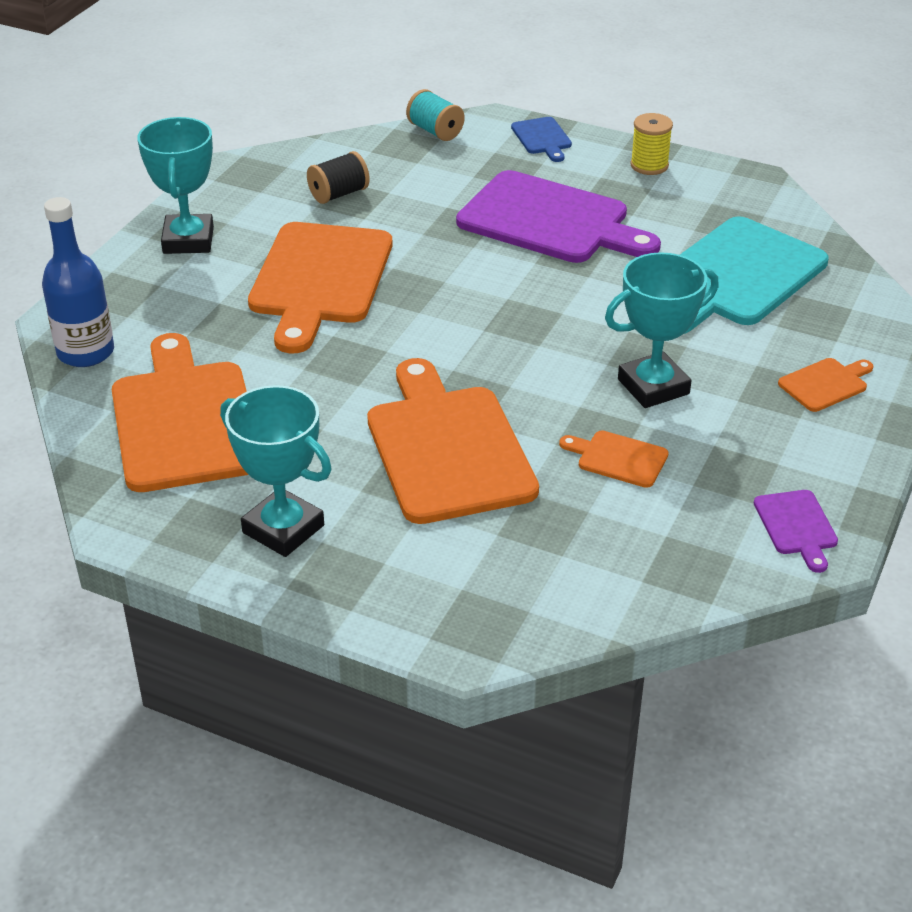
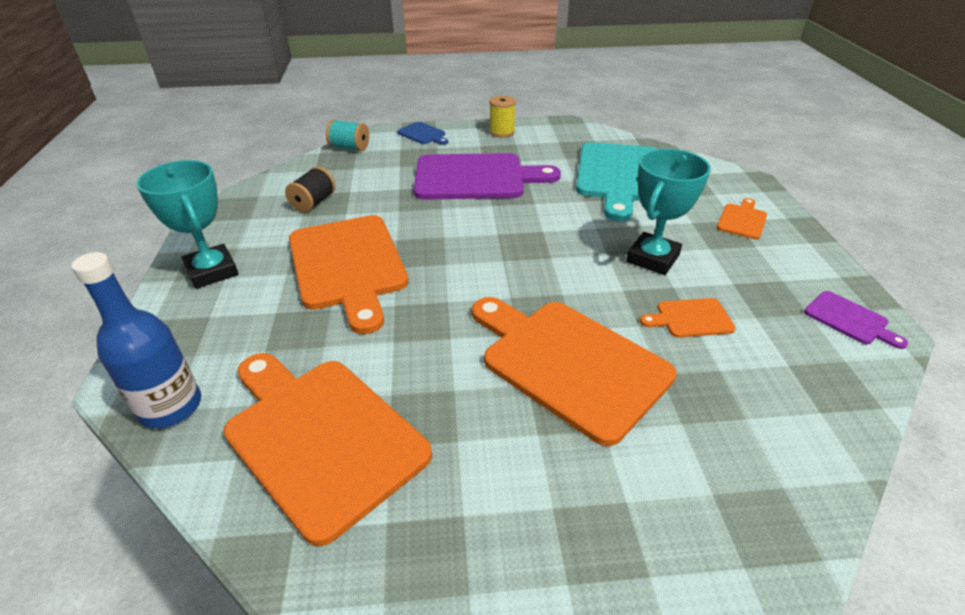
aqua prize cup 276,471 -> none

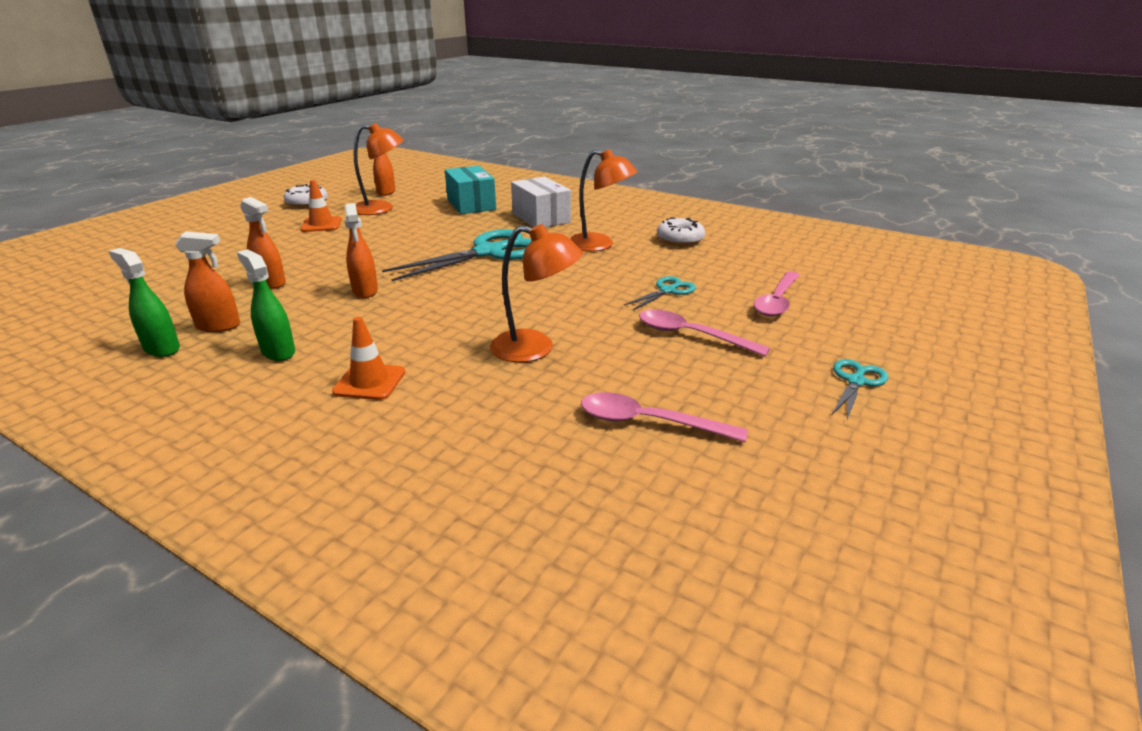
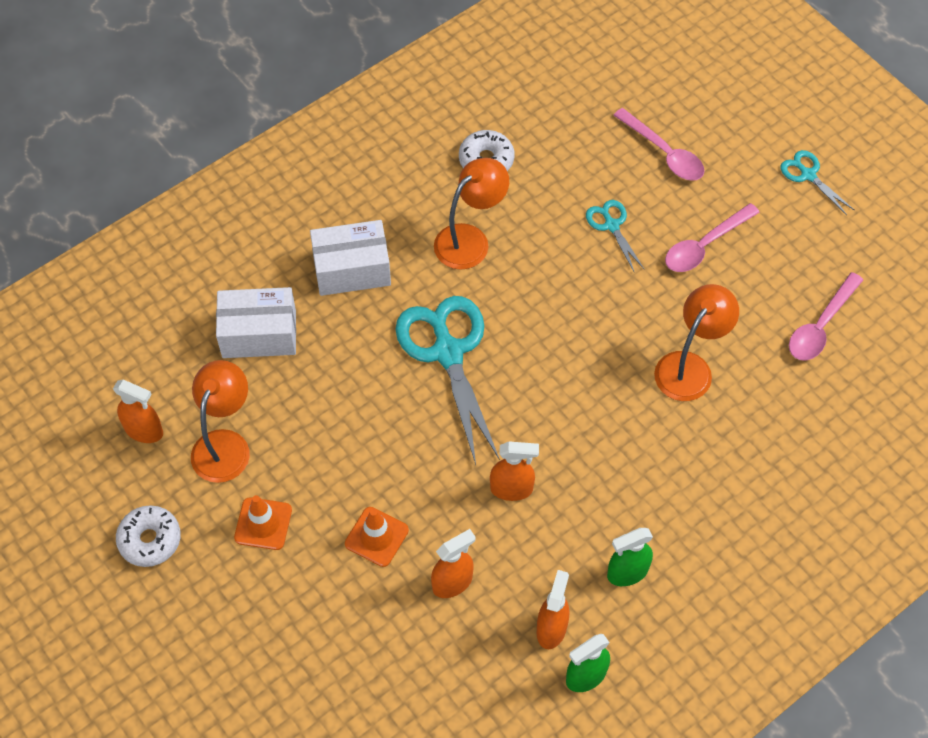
orange-coloured road cone 368,358 -> orange-coloured road cone 377,537, relocated
aqua package 470,190 -> snow-white package 256,322

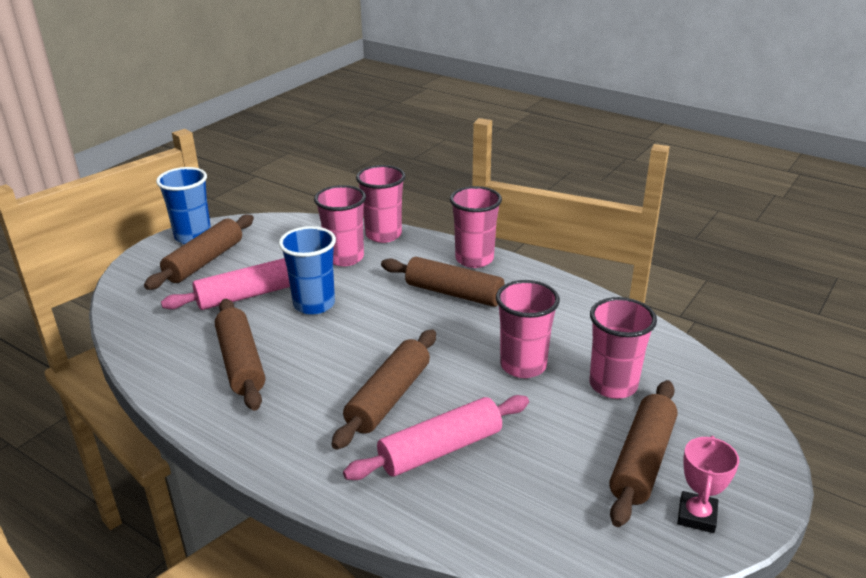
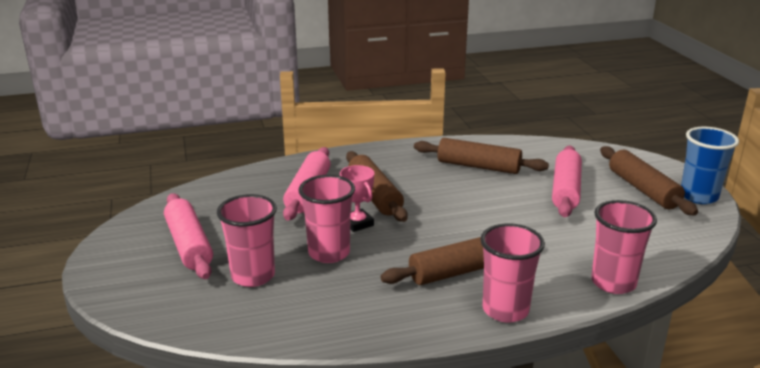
blue tumbler 307,270 -> none
rose-pink tumbler 340,225 -> none
rose-pink prize cup 708,484 -> rose-pink prize cup 357,198, relocated
russet dough roller 643,453 -> rose-pink dough roller 188,236

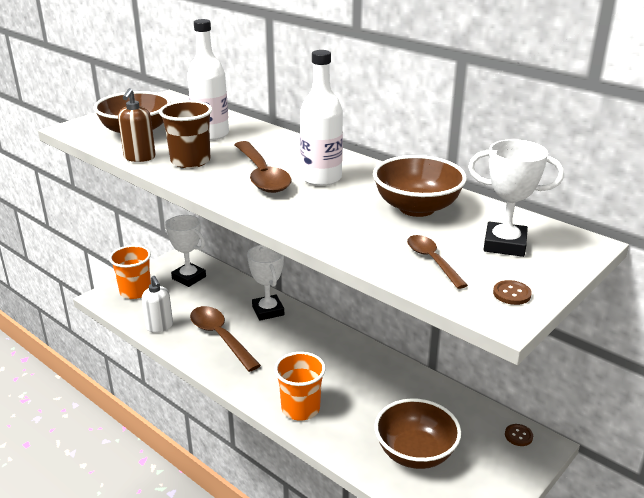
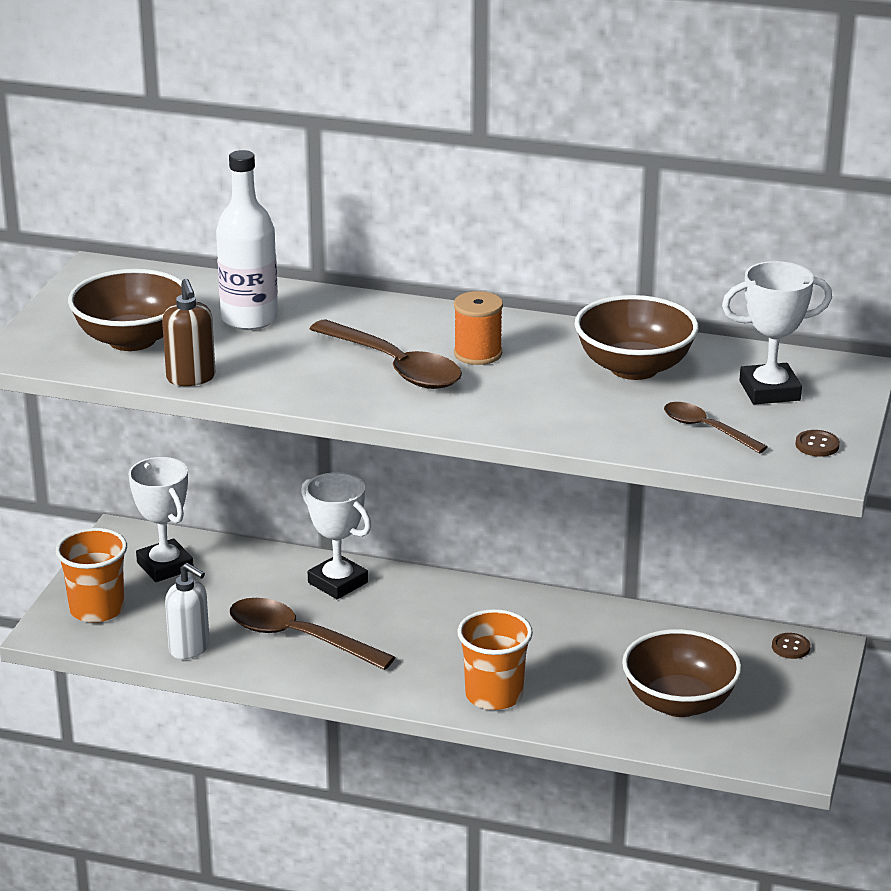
russet tumbler 185,134 -> none
snow-white bottle 321,118 -> orange-coloured bobbin 478,328
snow-white prize cup 185,251 -> snow-white prize cup 161,519, 45 degrees clockwise

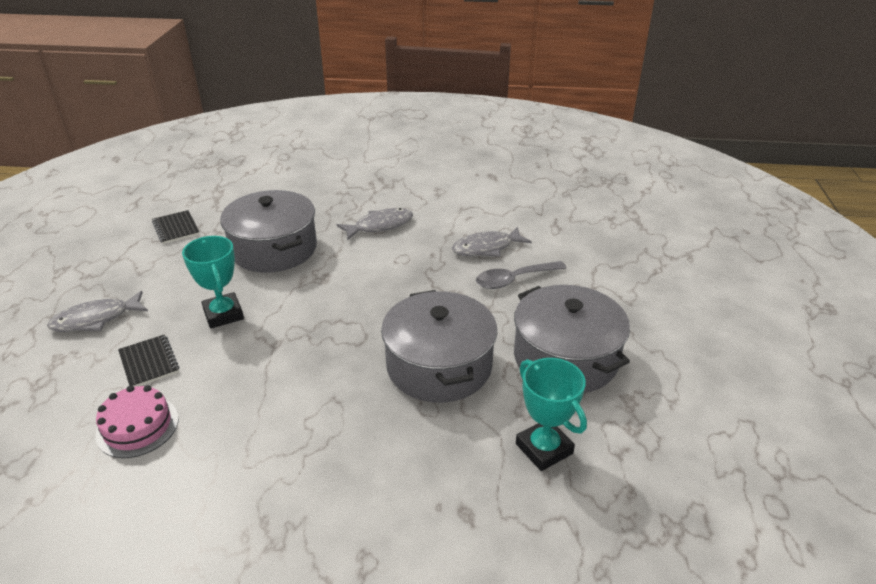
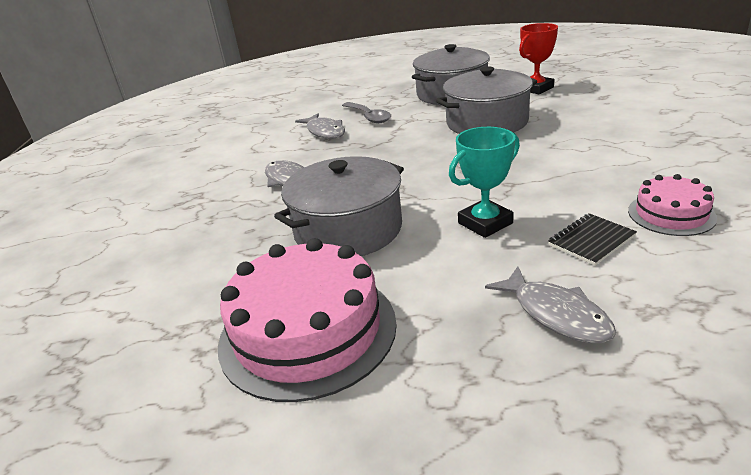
black notebook 175,227 -> rose-pink layer cake 307,320
aqua prize cup 551,414 -> scarlet prize cup 538,58

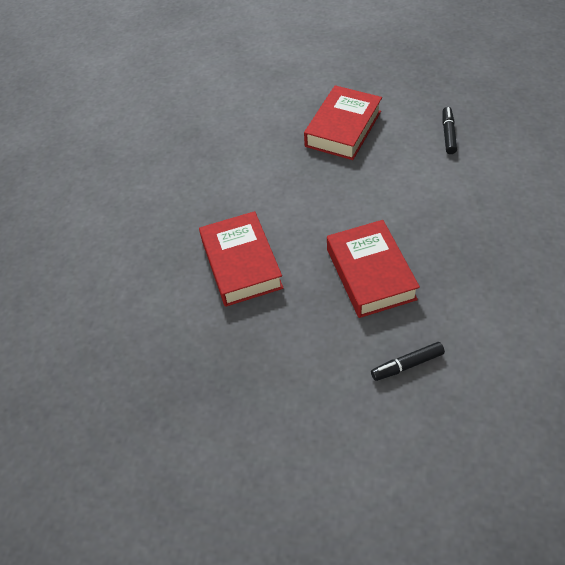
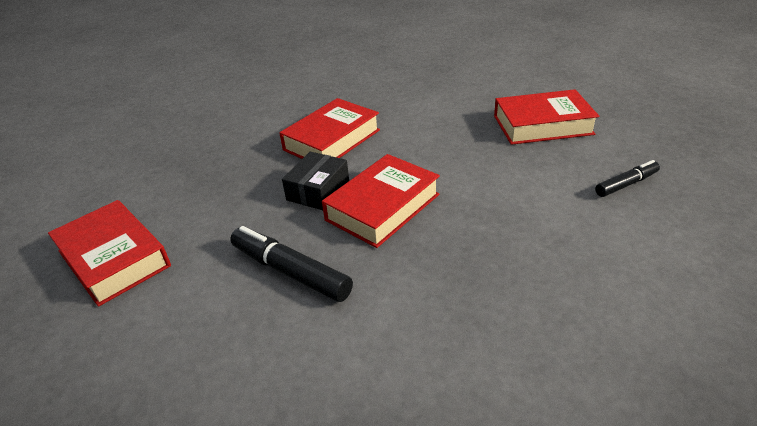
none -> scarlet hardcover 109,253
none -> black package 315,181
black marker pen 408,361 -> black marker pen 291,264, x1.65

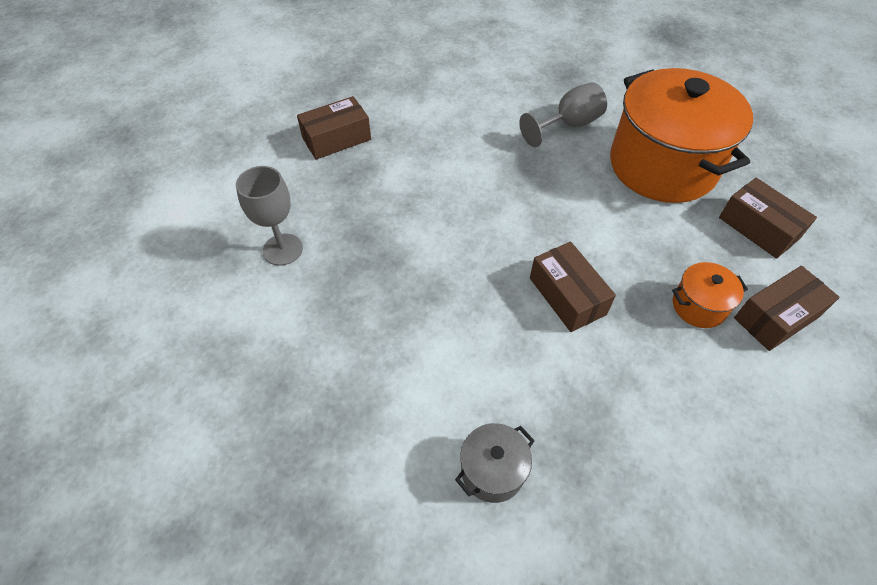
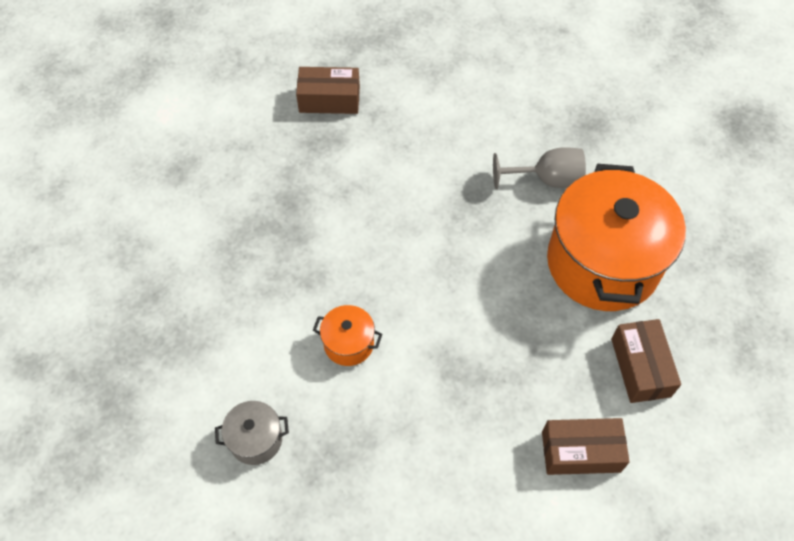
grey goblet 269,216 -> none
russet package 573,287 -> none
orange-coloured stockpot 710,295 -> orange-coloured stockpot 347,335, relocated

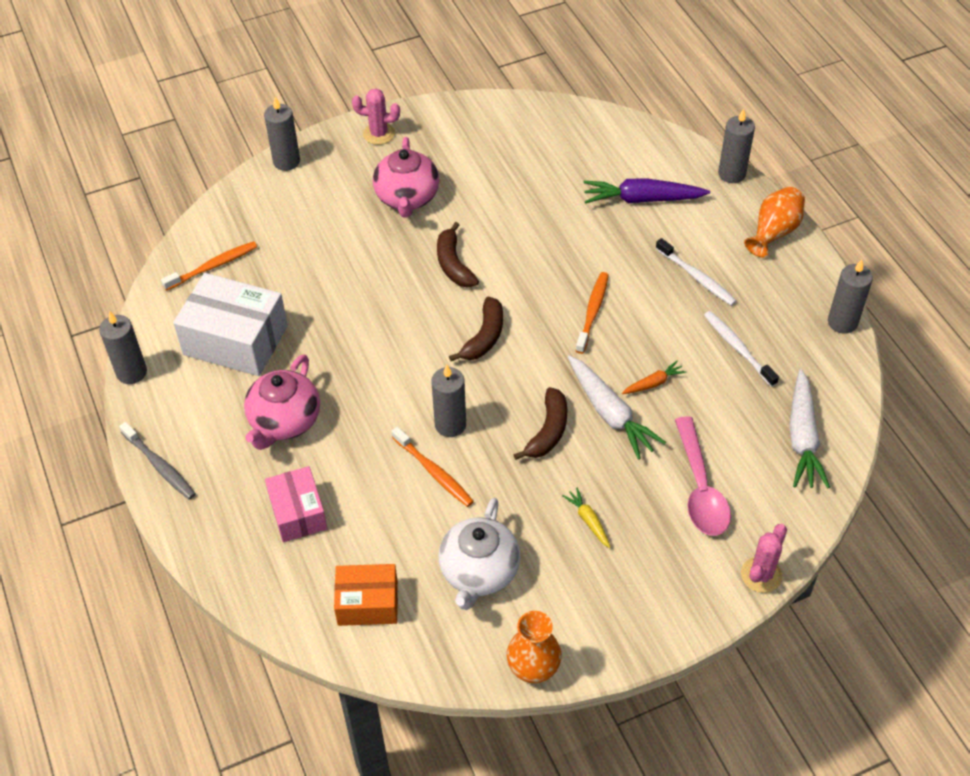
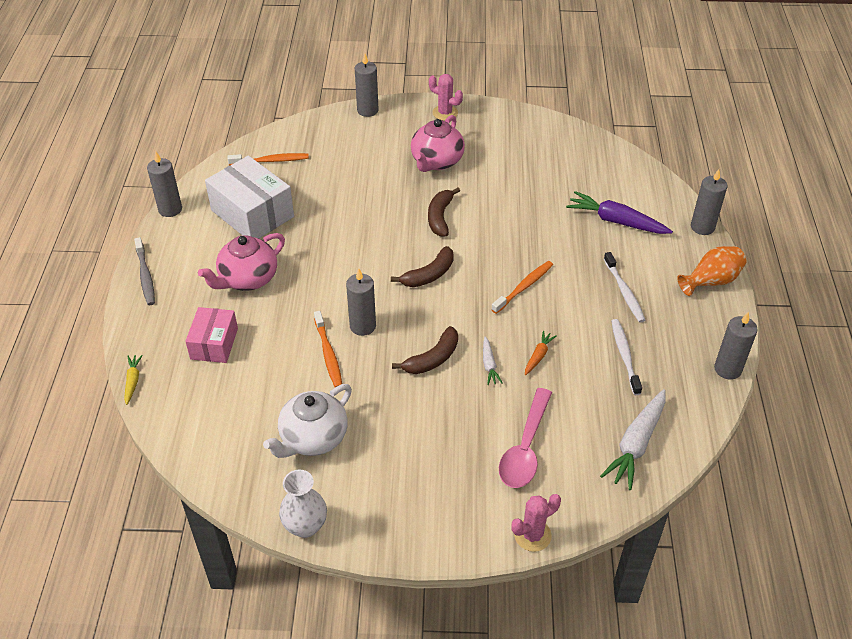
orange-coloured package 366,595 -> none
yellow carrot 586,518 -> yellow carrot 133,380, relocated
orange-coloured vase 534,647 -> snow-white vase 303,504
orange-coloured carrot 654,377 -> orange-coloured carrot 541,352, 60 degrees counterclockwise
snow-white carrot 617,407 -> snow-white carrot 492,361, x0.51

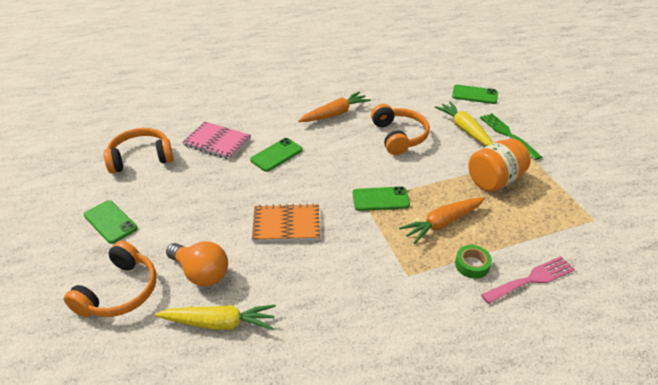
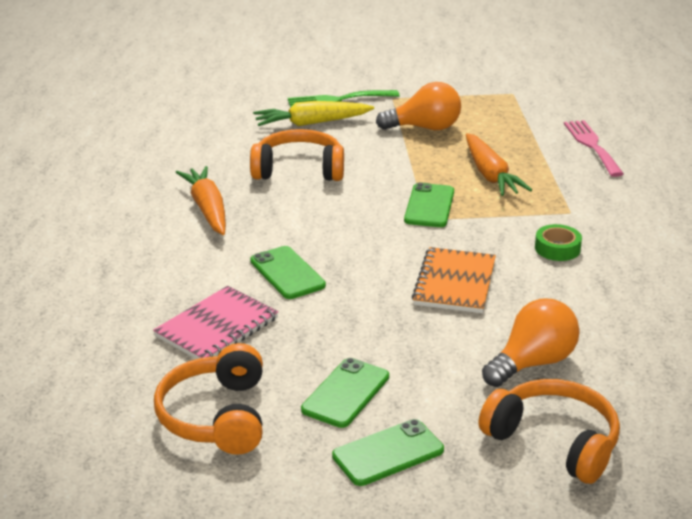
yellow carrot 215,317 -> none
leaf-green smartphone 475,94 -> leaf-green smartphone 345,393, relocated
leaf-green tape 473,262 -> leaf-green tape 558,242, relocated
orange-coloured jam jar 499,165 -> orange-coloured lightbulb 418,106

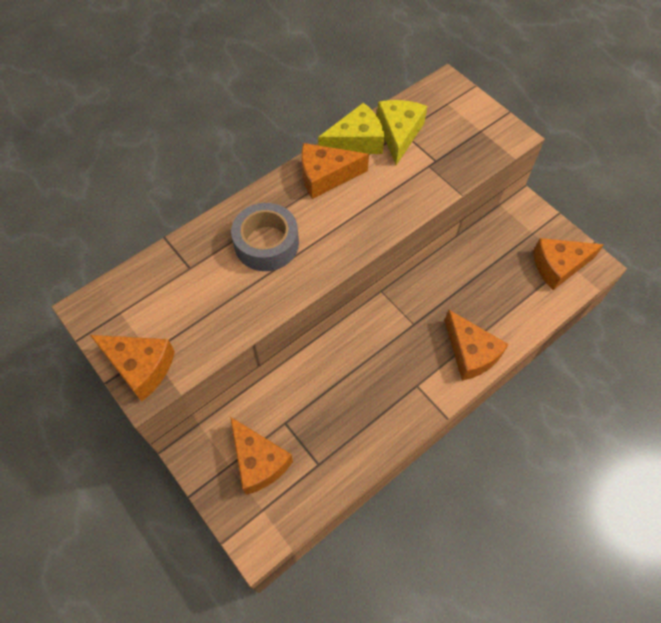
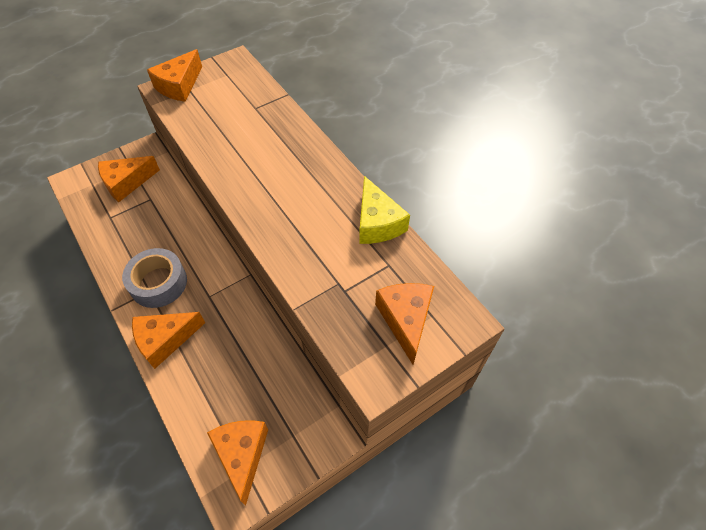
yellow piece of cheese 402,132 -> none
grey tape 265,237 -> grey tape 154,278, relocated
orange-coloured piece of cheese 335,171 -> orange-coloured piece of cheese 404,324, relocated

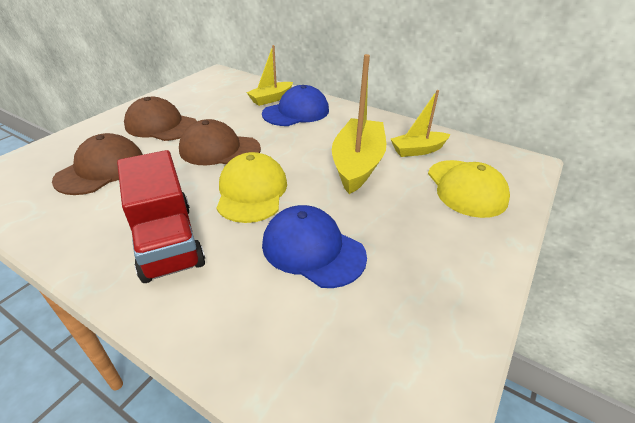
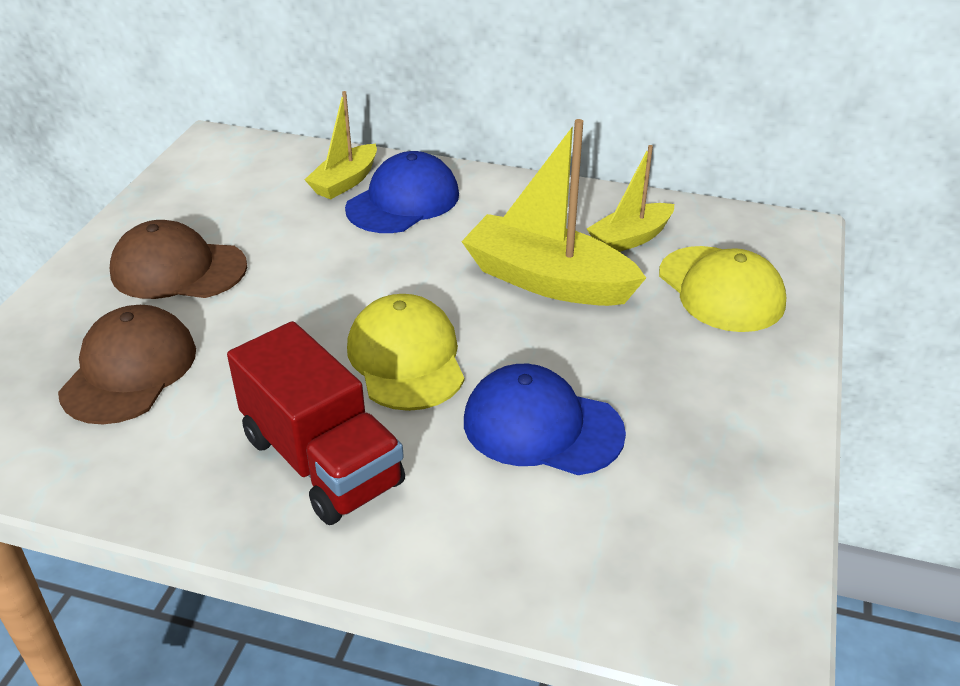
russet baseball cap 220,142 -> none
yellow boat 359,124 -> yellow boat 553,212, 60 degrees counterclockwise

